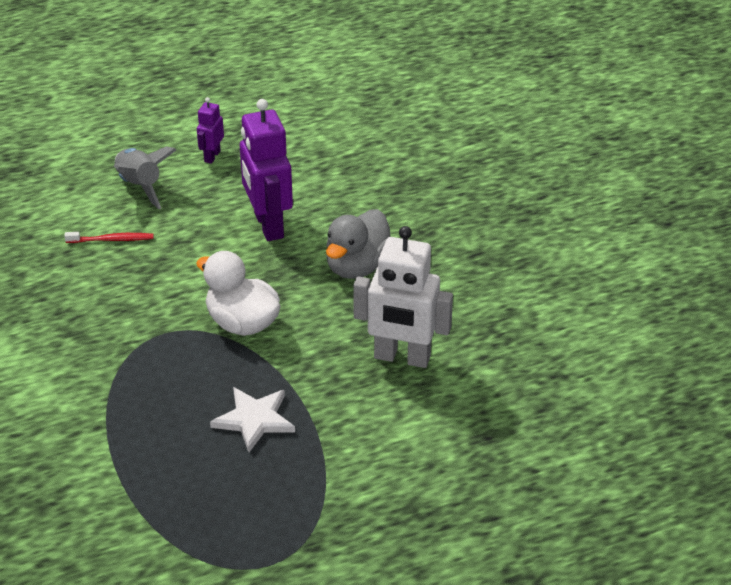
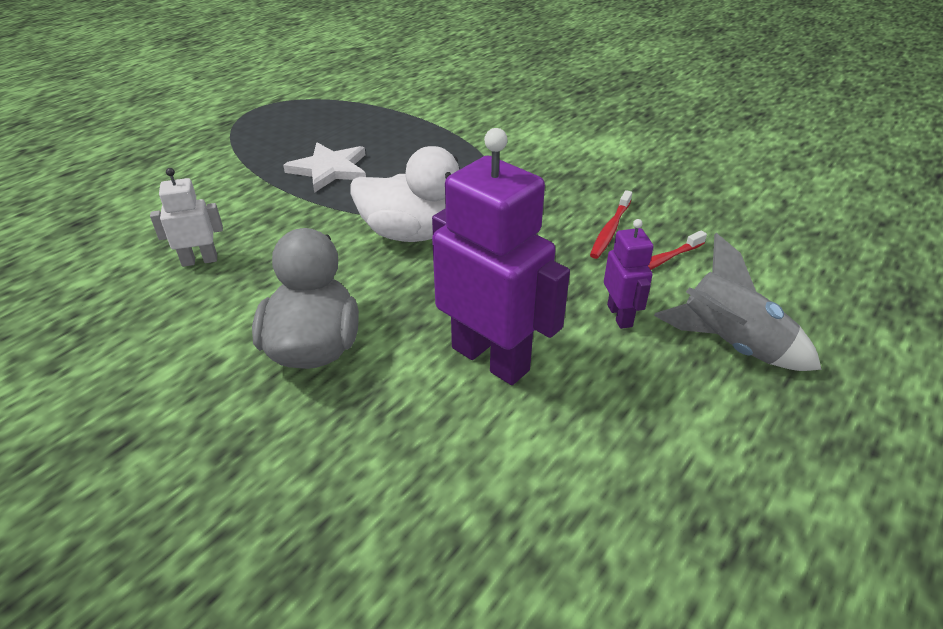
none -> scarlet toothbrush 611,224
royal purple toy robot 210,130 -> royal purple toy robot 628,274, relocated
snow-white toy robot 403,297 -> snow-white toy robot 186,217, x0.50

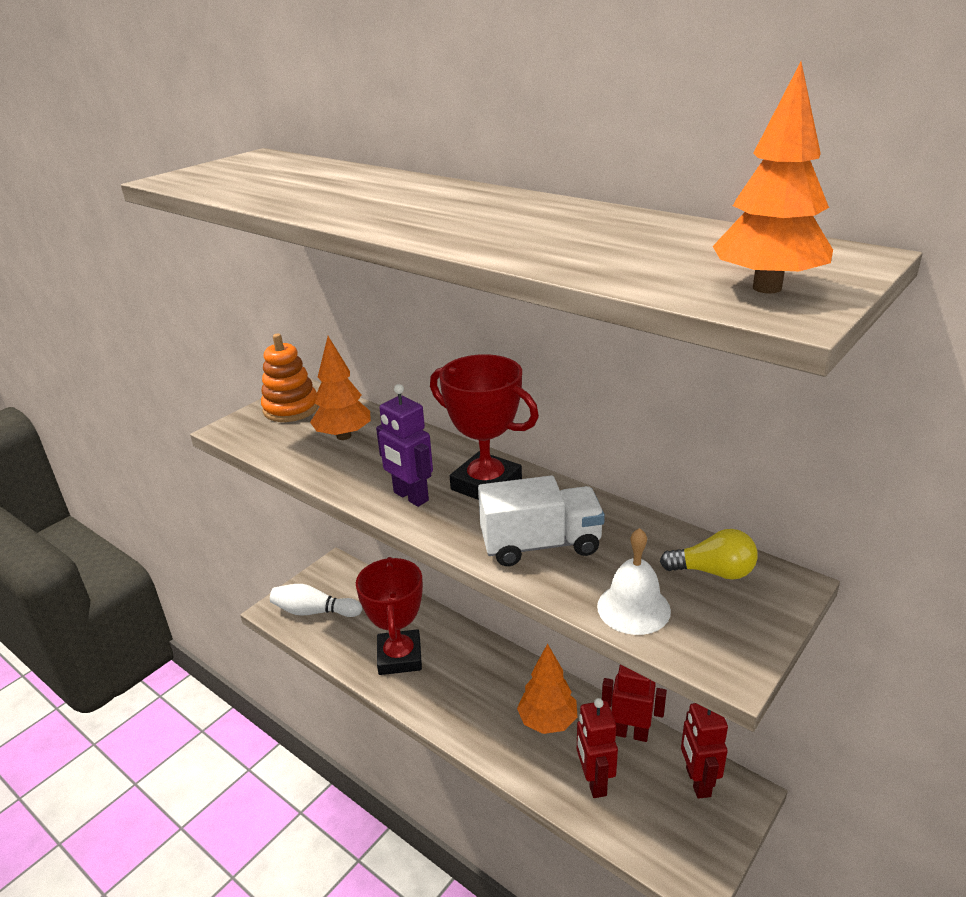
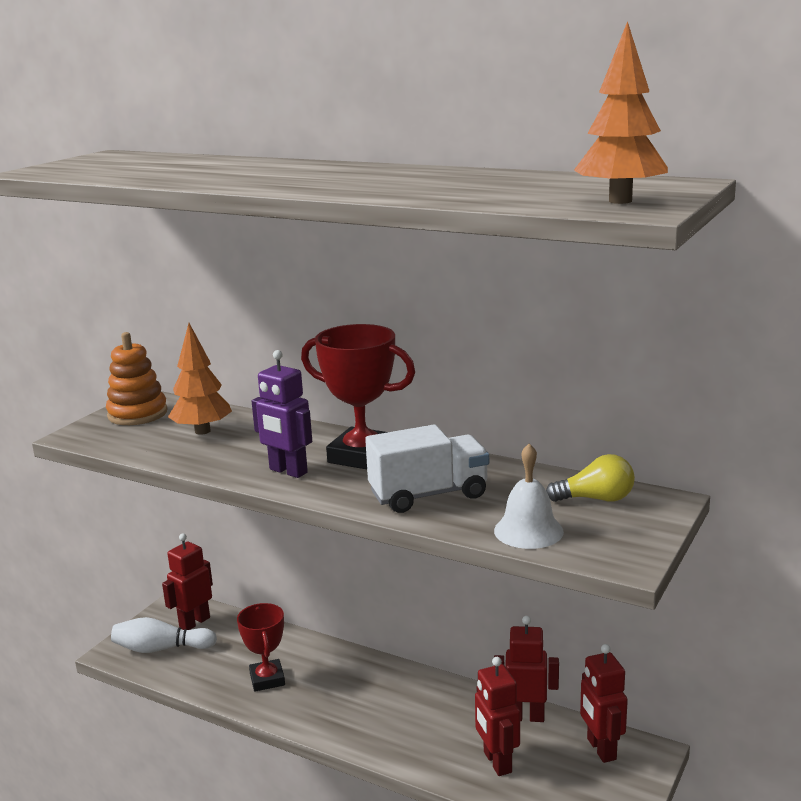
orange-coloured toy tree 547,689 -> none
none -> scarlet toy robot 187,581
scarlet prize cup 389,616 -> scarlet prize cup 261,647, x0.67

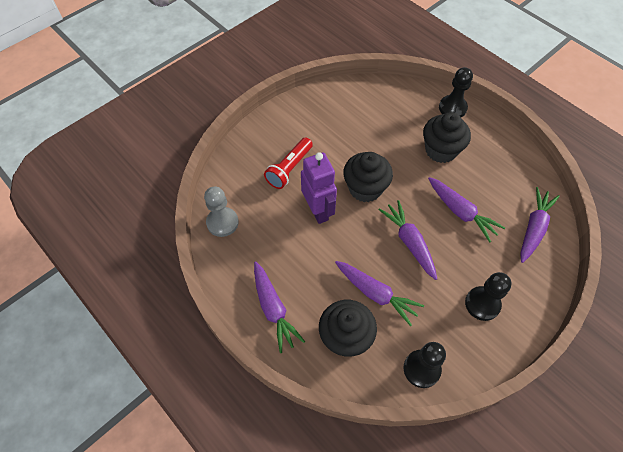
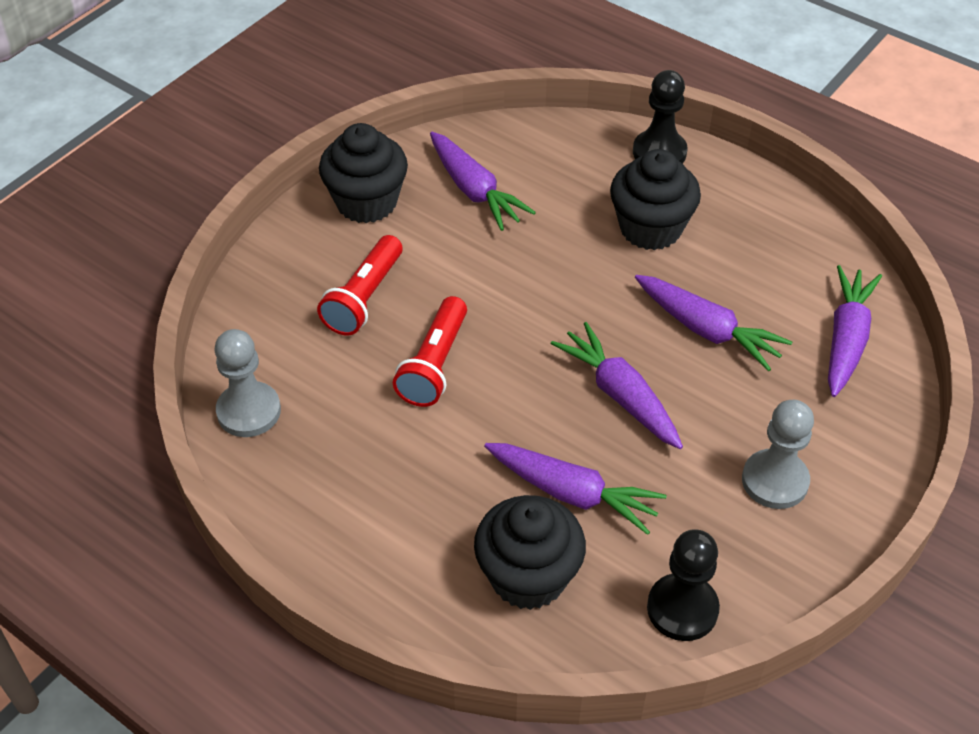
royal purple carrot 279,307 -> royal purple carrot 483,181, relocated
black fairy cake 368,177 -> black fairy cake 363,173, relocated
royal purple toy robot 319,188 -> scarlet torch 430,351
black game pawn 488,296 -> grey game pawn 778,454

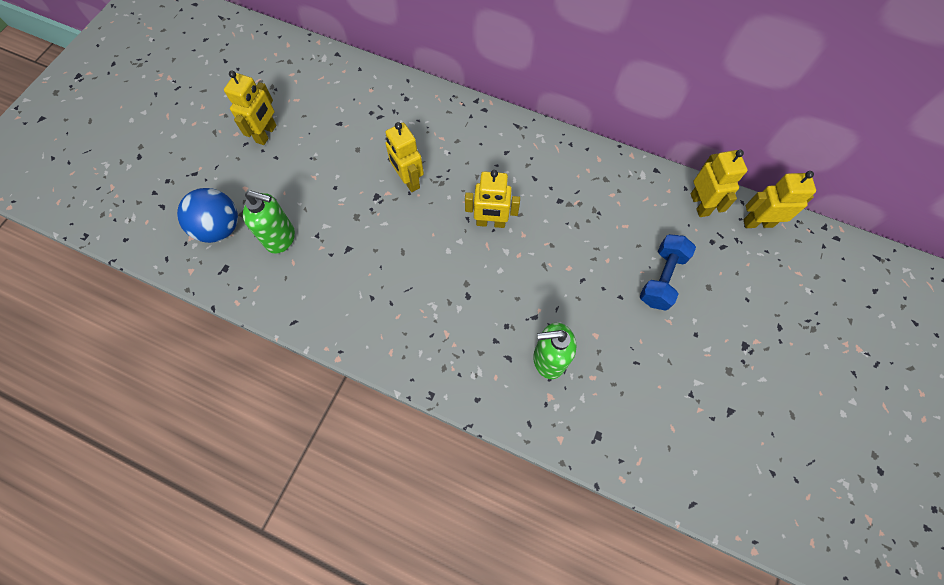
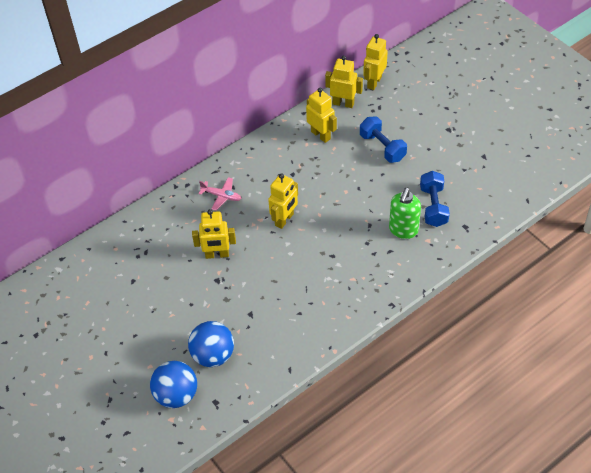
none -> rose-pink plane 220,193
none -> blue free weight 435,199
yellow toy robot 250,108 -> yellow toy robot 321,115, relocated
leaf-green pump bottle 269,222 -> blue sphere 211,344

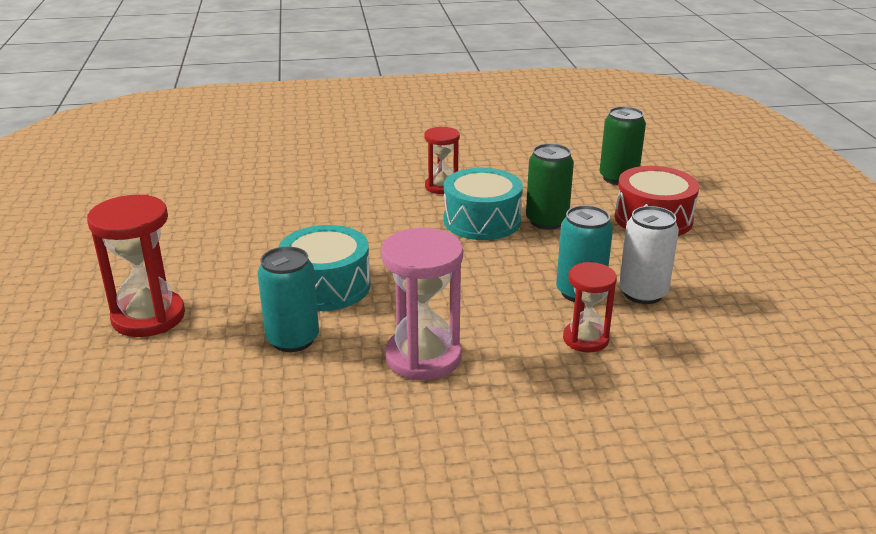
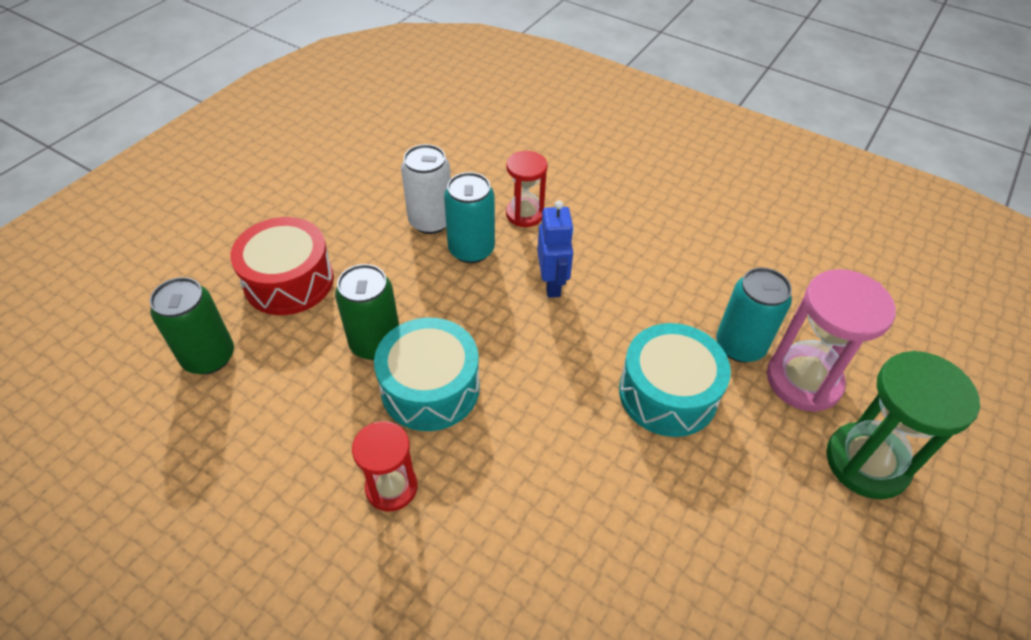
none -> blue toy robot 555,249
rose-pink hourglass 422,304 -> rose-pink hourglass 831,340, relocated
scarlet hourglass 136,266 -> leaf-green hourglass 903,425

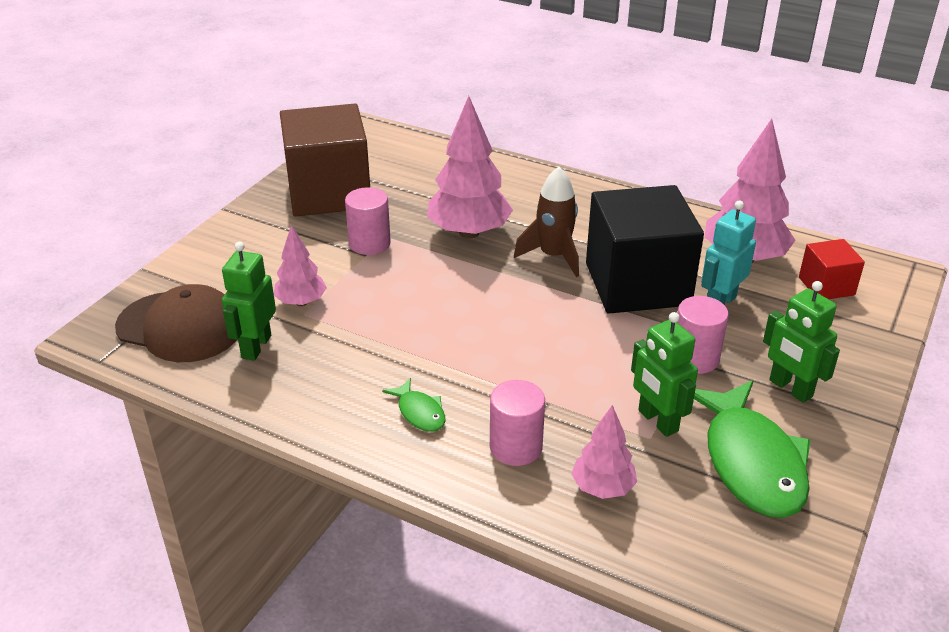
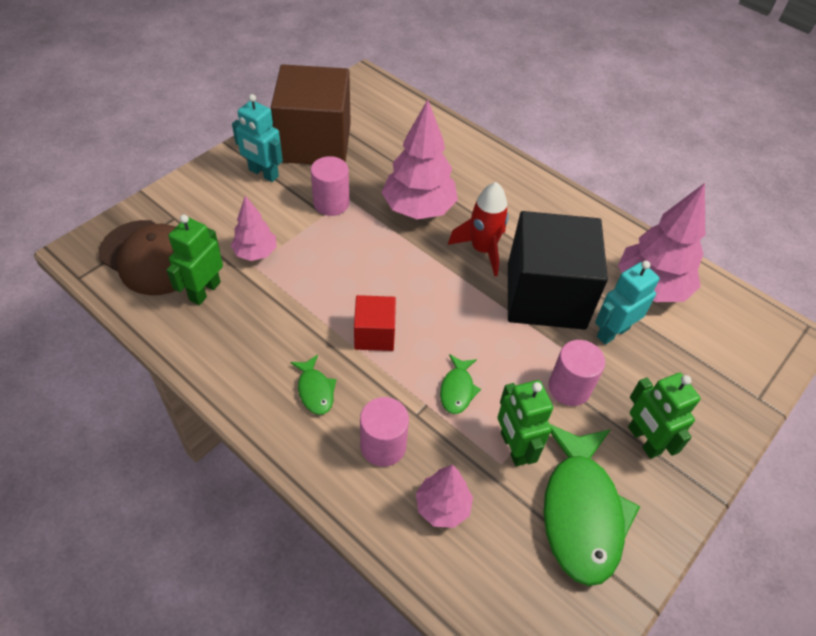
none -> aqua toy robot 257,138
none -> leaf-green fish 460,384
scarlet cube 832,269 -> scarlet cube 375,323, relocated
russet toy rocket 546,222 -> scarlet toy rocket 478,229

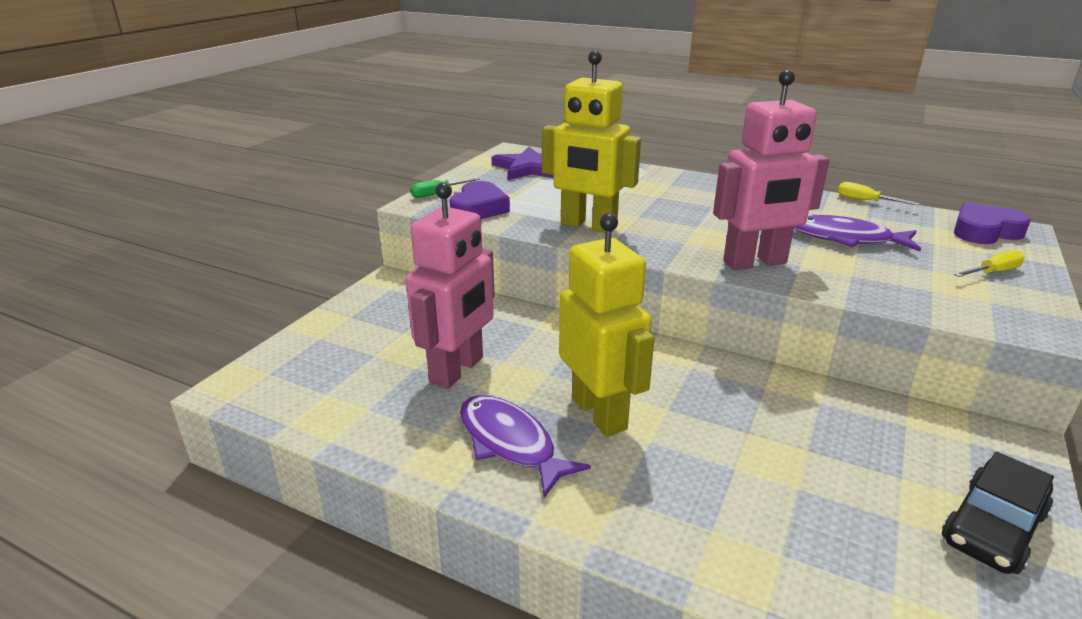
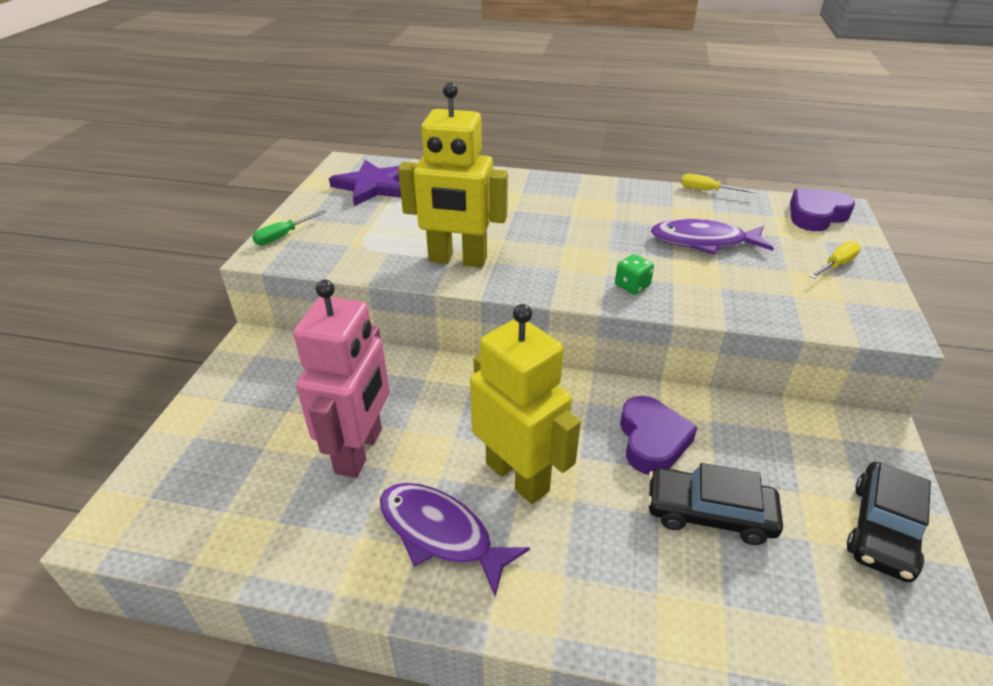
none -> black car 715,504
royal purple heart 480,200 -> royal purple heart 659,435, relocated
rose-pink toy robot 771,170 -> leaf-green dice 634,274

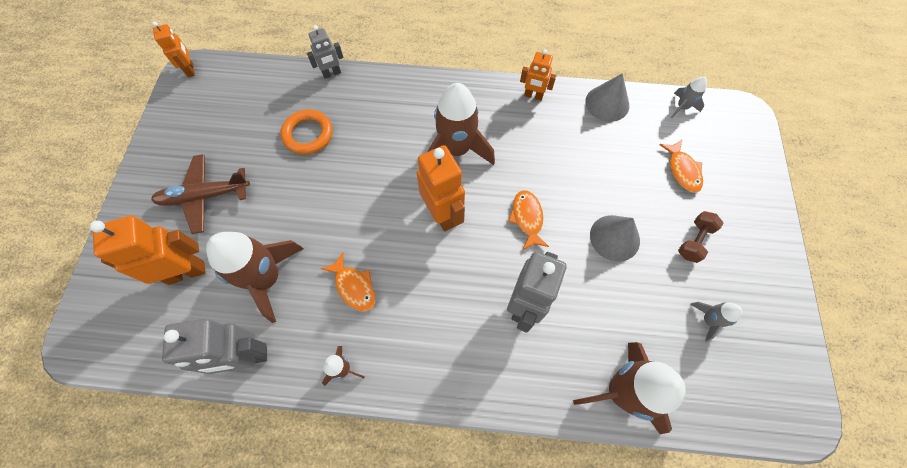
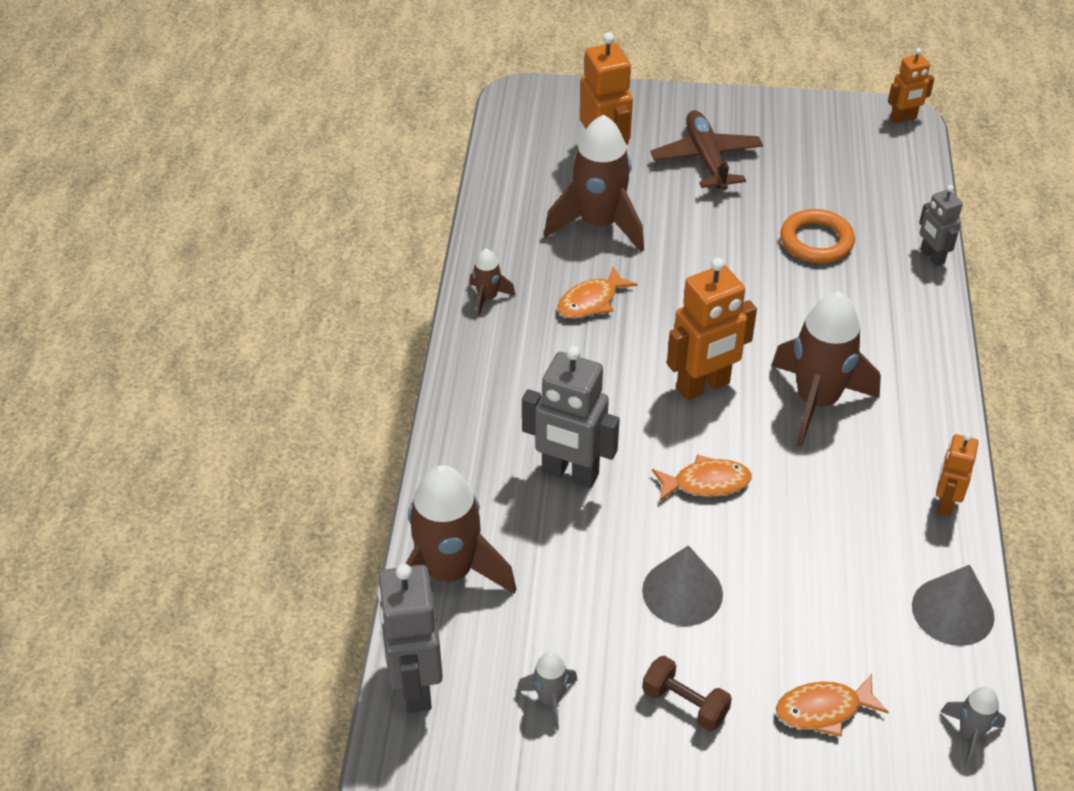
grey toy robot 214,346 -> grey toy robot 410,638, relocated

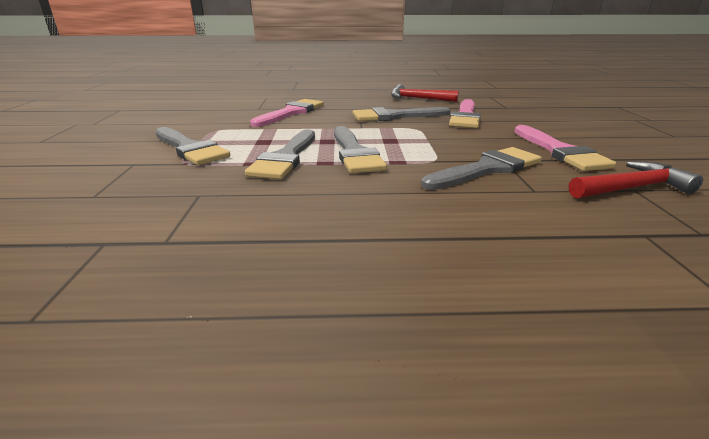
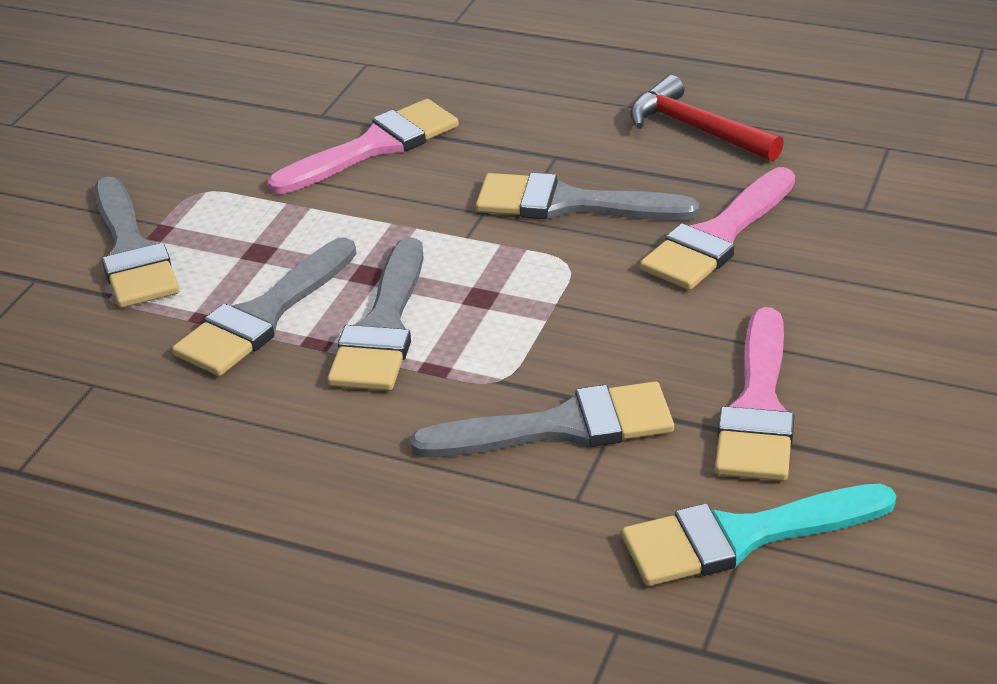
scarlet claw hammer 636,180 -> aqua paintbrush 759,535

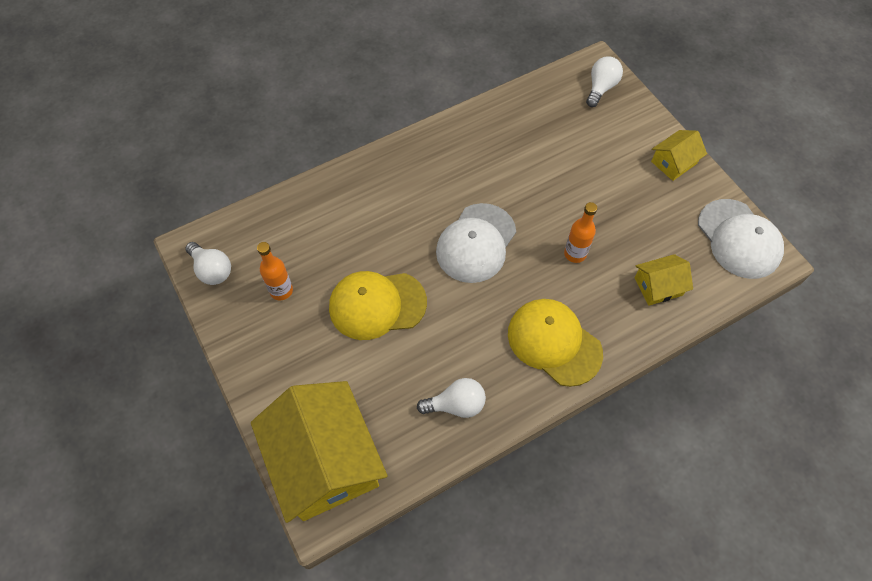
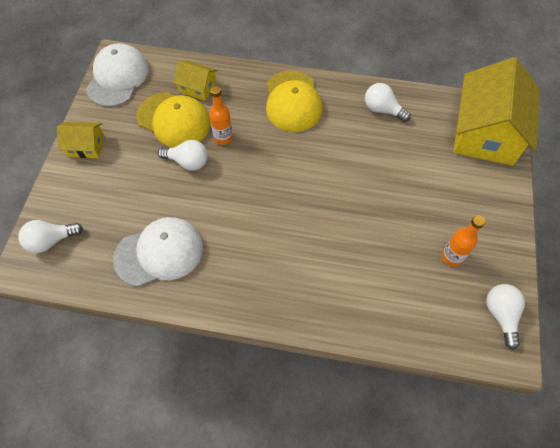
none -> snow-white lightbulb 183,155
yellow baseball cap 378,305 -> yellow baseball cap 174,120, relocated
snow-white baseball cap 476,243 -> snow-white baseball cap 158,252, relocated

